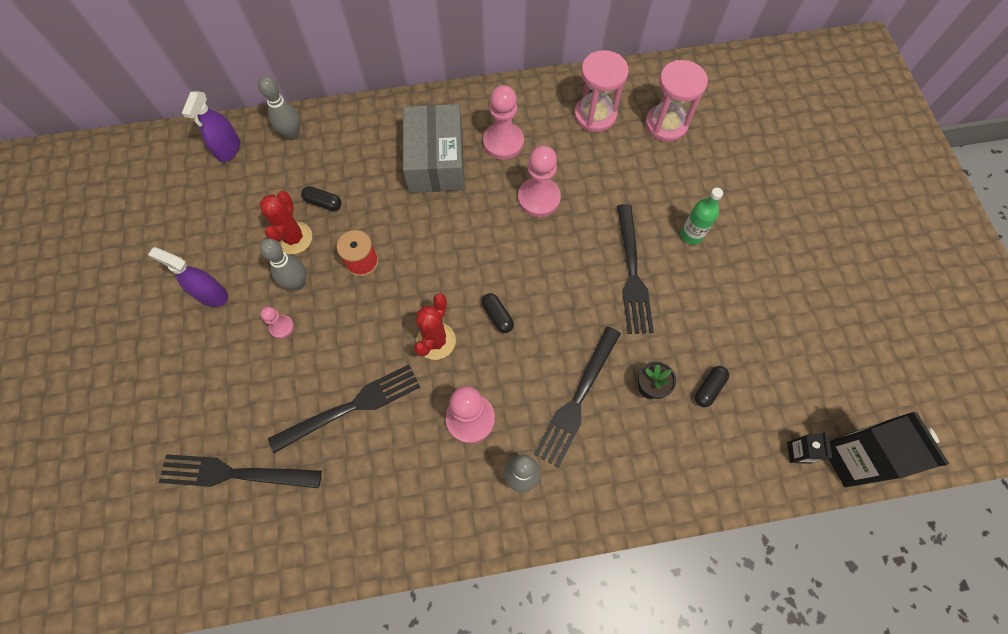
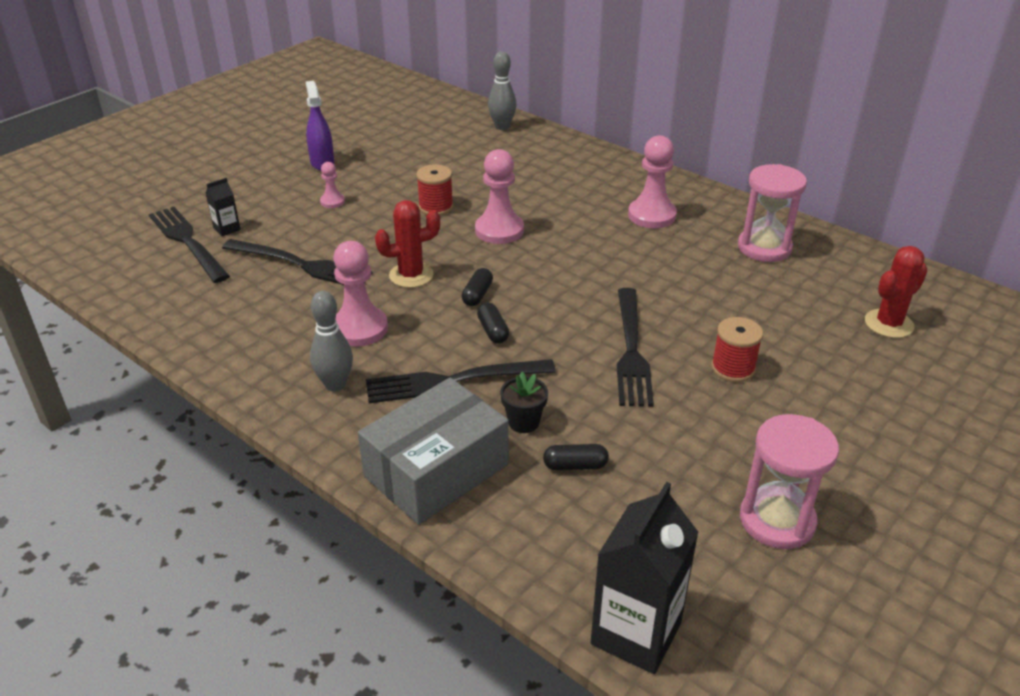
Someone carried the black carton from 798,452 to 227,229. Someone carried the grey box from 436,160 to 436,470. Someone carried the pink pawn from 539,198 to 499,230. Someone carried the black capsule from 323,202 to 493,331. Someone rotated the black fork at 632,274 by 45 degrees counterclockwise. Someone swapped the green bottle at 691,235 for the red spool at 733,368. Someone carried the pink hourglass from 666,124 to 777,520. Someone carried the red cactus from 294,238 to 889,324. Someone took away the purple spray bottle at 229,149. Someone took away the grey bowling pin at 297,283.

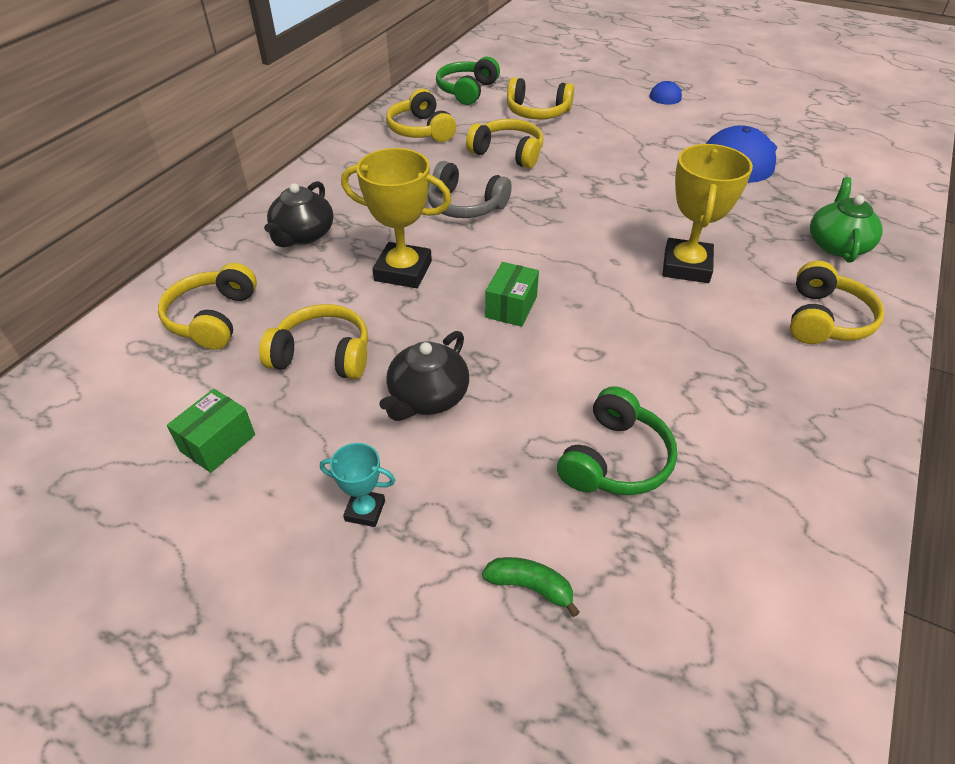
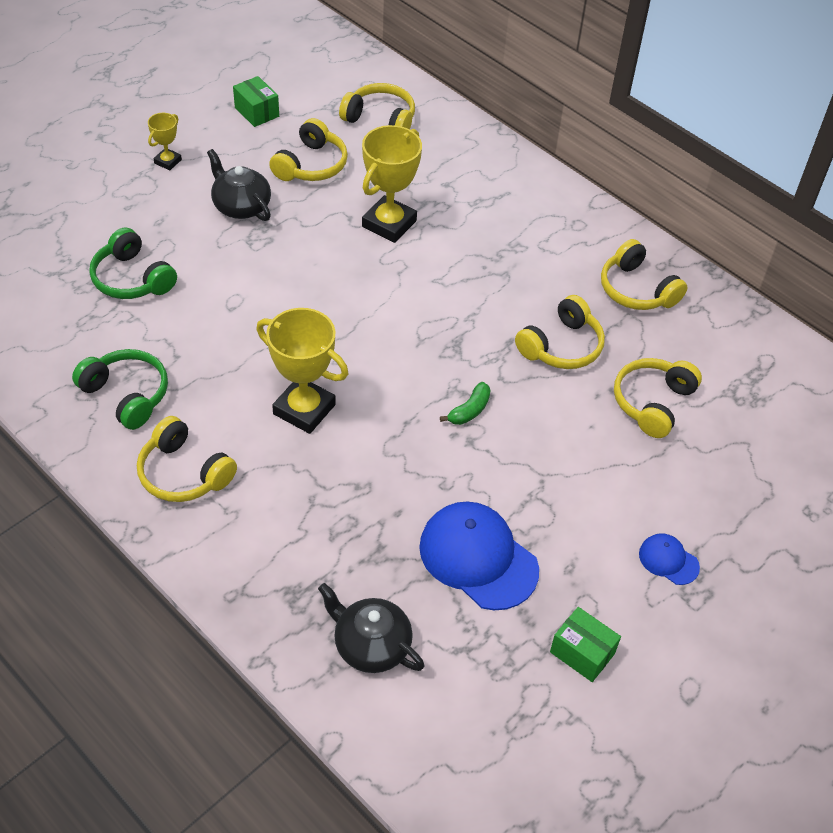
Someone carried the green headphones from 467,91 to 127,395. Someone repainted the turquoise trophy at 365,511, which became the yellow trophy at 168,161. Someone carried the black teapot from 303,235 to 371,645. Someone carried the green banana from 530,587 to 469,410. Someone carried the green box from 511,307 to 582,653. Someone rotated the yellow headphones at 421,130 by 120 degrees counterclockwise. Someone took away the grey headphones at 465,205. Someone took away the green teapot at 837,245.

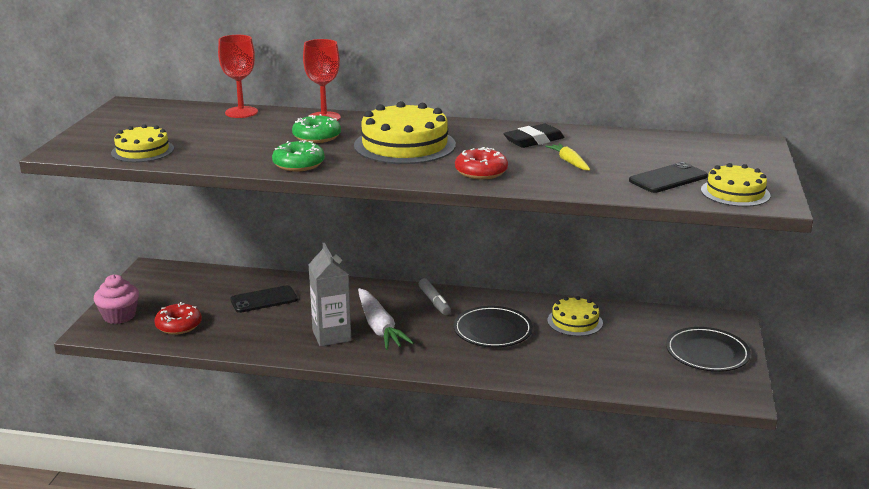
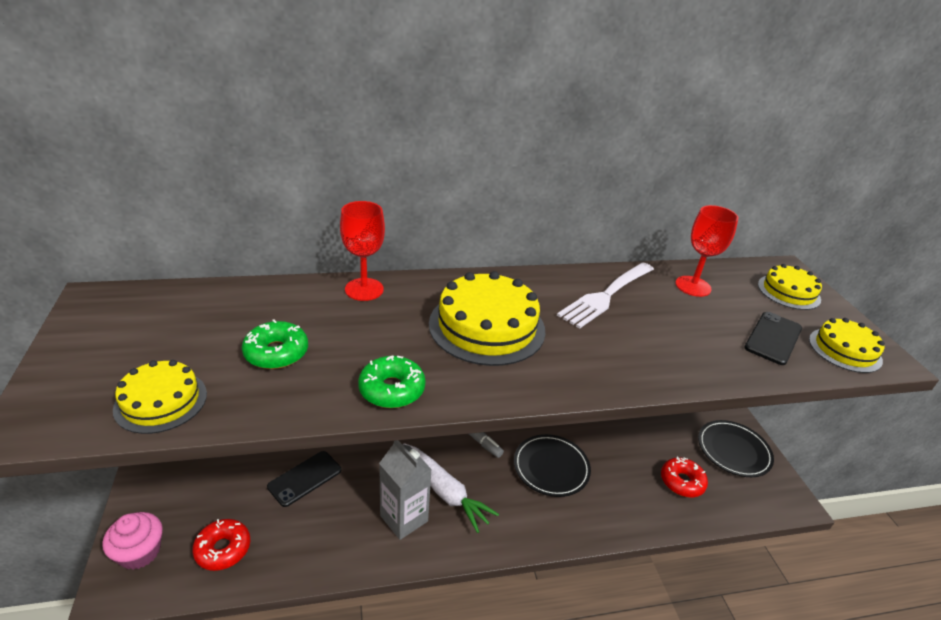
Someone carried the green donut from 317,137 to 276,353. Someone swapped the black eraser at 534,140 for the white fork at 606,296. Someone carried the red donut from 481,172 to 682,482. Someone carried the red goblet from 241,112 to 693,286. Someone carried the yellow cake from 575,321 to 788,292. Someone took away the yellow carrot at 569,162.

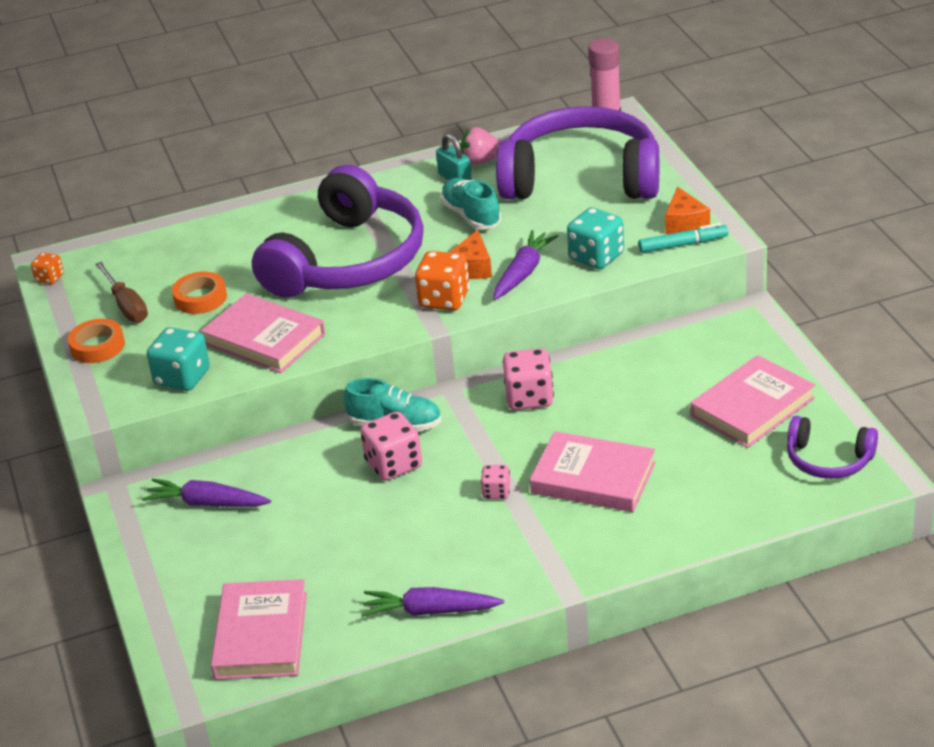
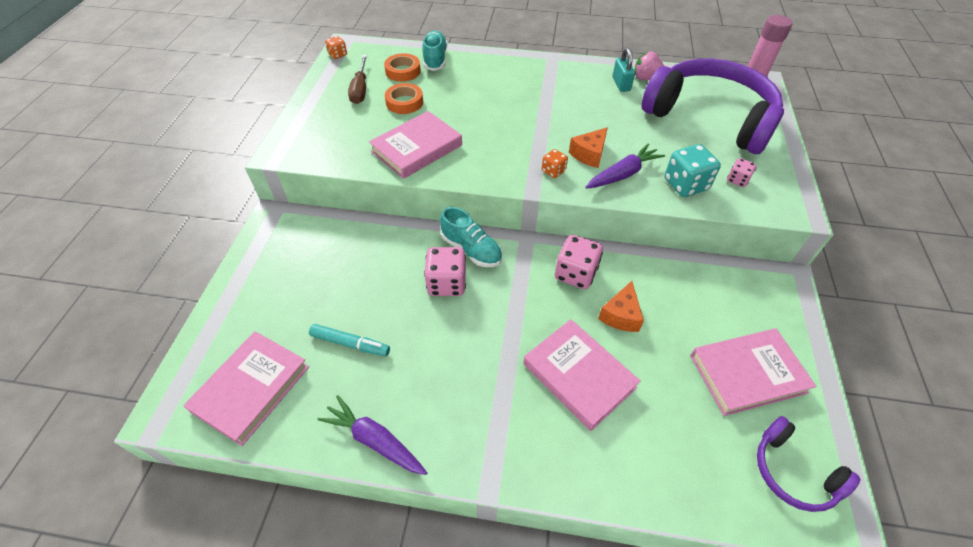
Someone carried the turquoise marker from 683,245 to 350,343. Someone rotated the pink book at 264,339 by 75 degrees clockwise. Someone carried the orange tape from 97,346 to 403,71. Someone carried the turquoise shoe from 471,215 to 435,59. Someone scaled the orange dice at 444,299 by 0.55. Someone carried the orange cheese from 684,223 to 621,315. Someone carried the pink dice from 496,492 to 737,180. Someone took away the purple carrot at 207,503. Someone took away the turquoise dice at 182,378. Someone took away the purple headphones at 348,261.

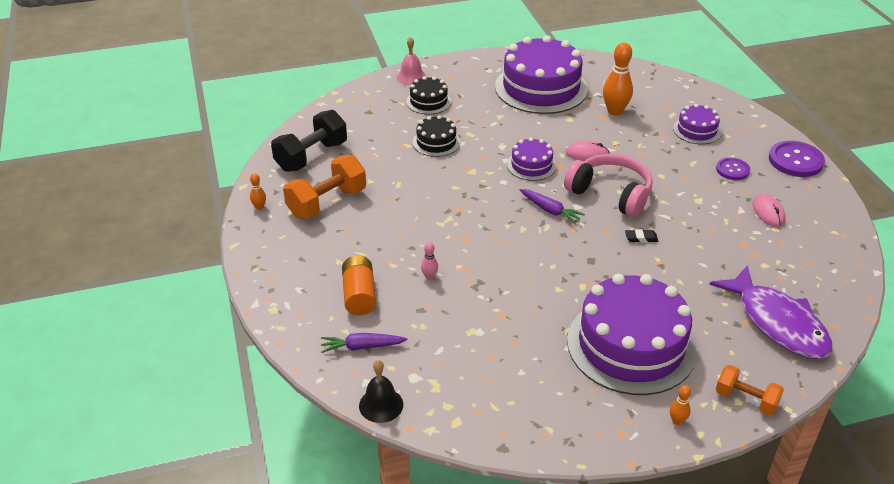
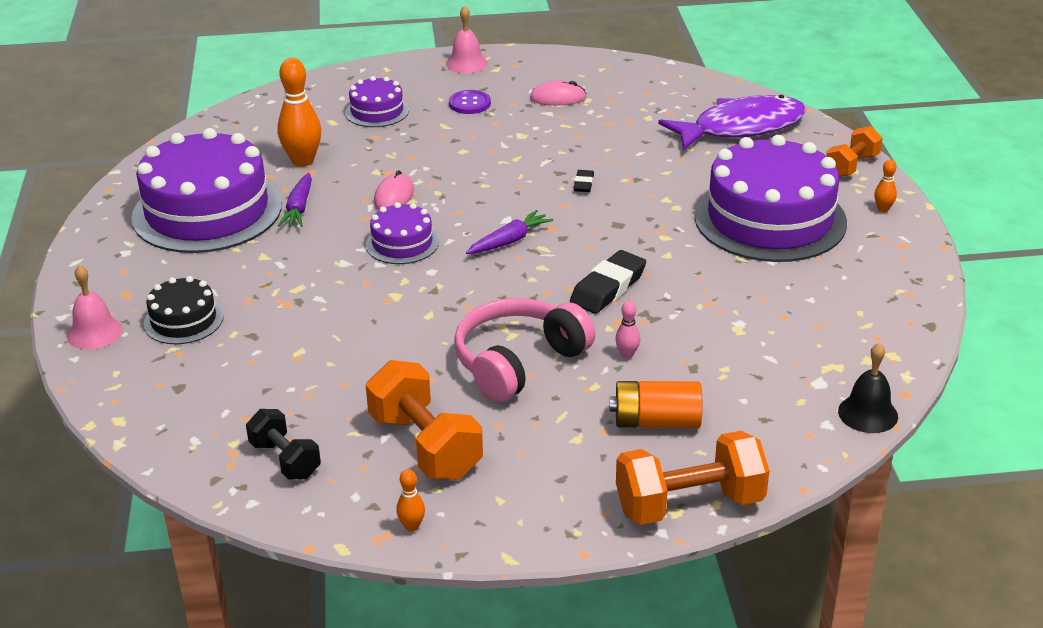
Someone scaled the black dumbbell at 311,156 by 0.61. Someone carried the purple carrot from 362,347 to 299,208. Someone swapped the purple button at 795,160 for the pink bell at 466,63. Someone carried the pink headphones from 610,194 to 518,362. Someone put down the black eraser at 608,288. Someone put down the orange dumbbell at 689,504. Someone took away the black cake at 436,142.

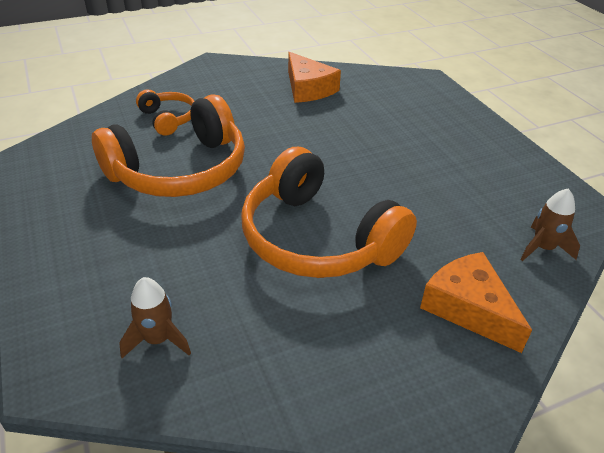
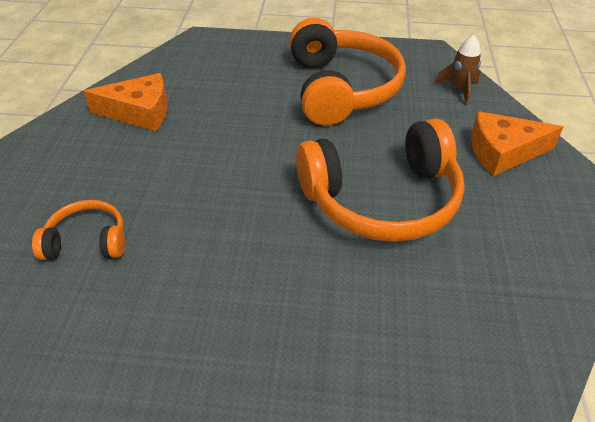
Someone carried the orange headphones from 180,170 to 341,88. Someone took away the brown rocket at 157,340.

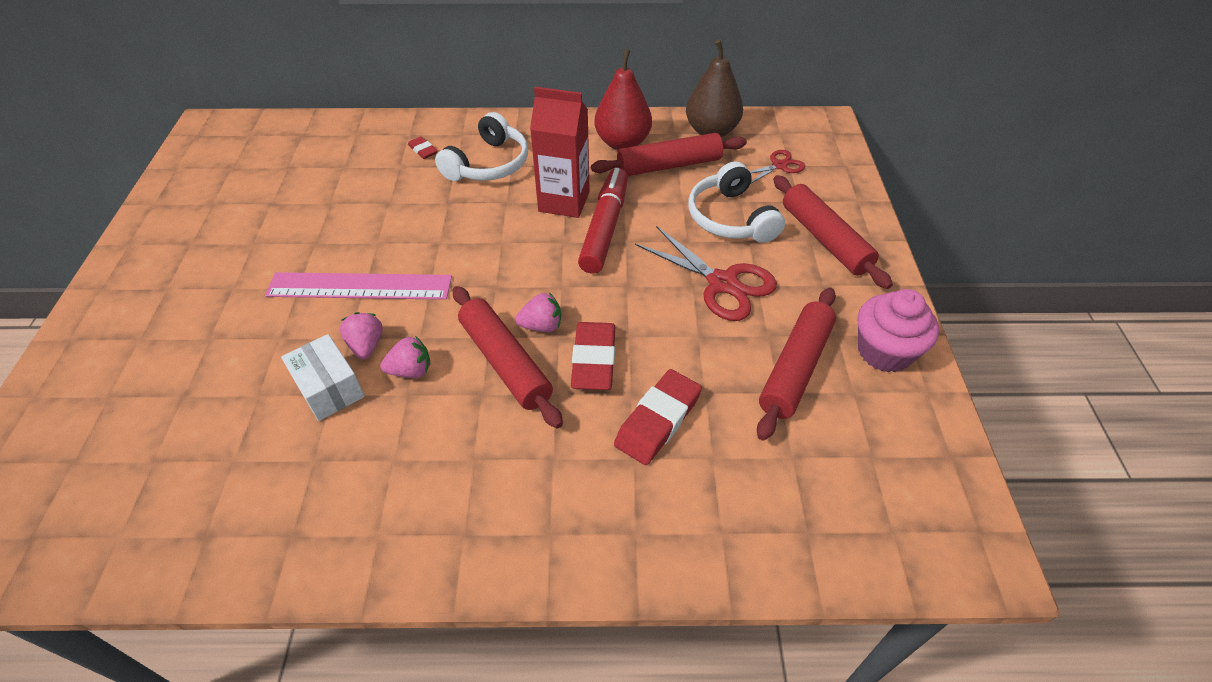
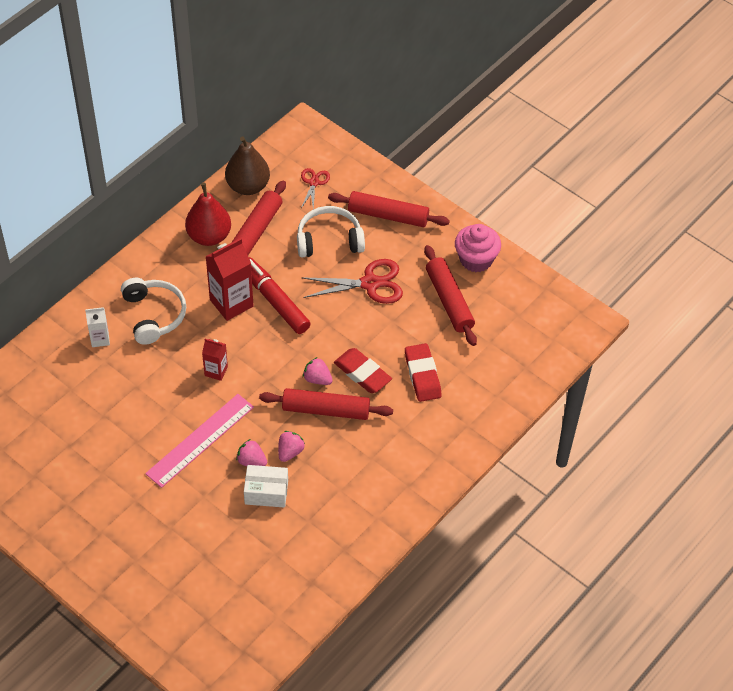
Someone swapped the red eraser at 423,150 for the white carton at 100,339. Someone put down the red carton at 216,371. Someone rotated the white headphones at 731,218 by 150 degrees clockwise. Someone rotated the pink strawberry at 542,326 by 90 degrees counterclockwise.

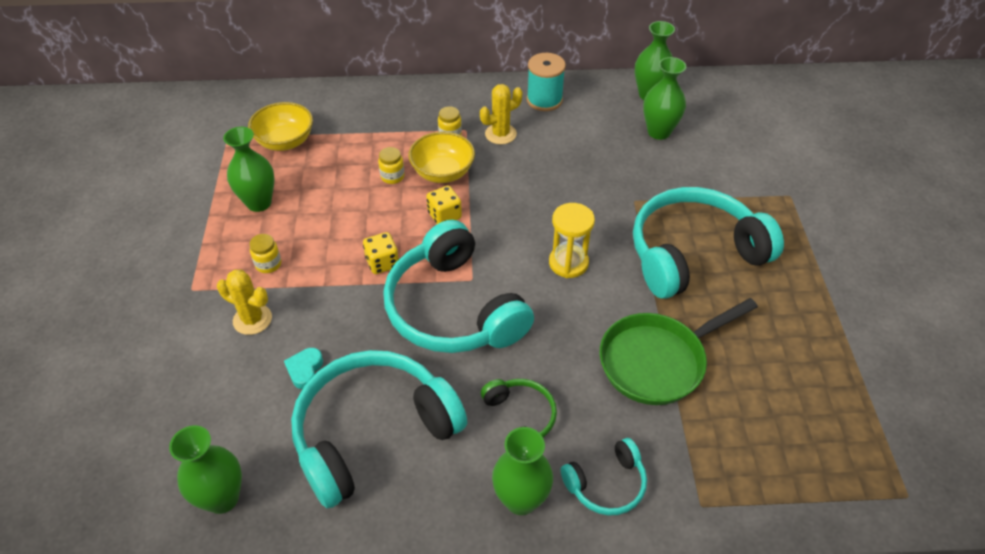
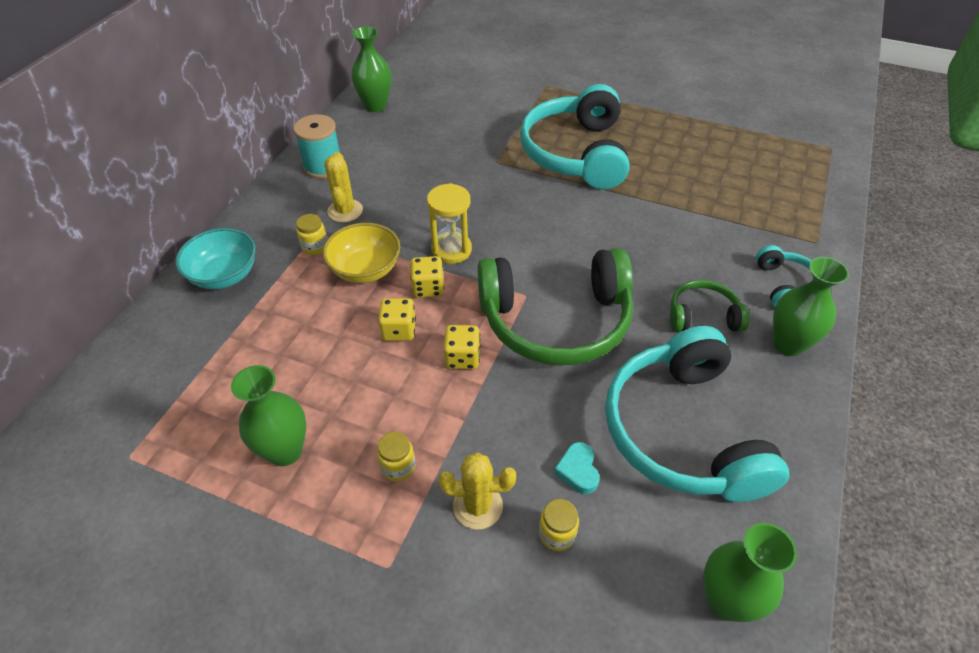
Someone put down the turquoise bowl at 225,275. Someone put down the yellow dice at 399,330. Someone carried the yellow hourglass from 568,263 to 451,250. Someone rotated the yellow cactus at 252,319 by 45 degrees clockwise. Someone repainted the turquoise headphones at 453,309, which became the green headphones at 556,320. Someone carried the yellow jar from 392,176 to 557,534. Someone rotated the turquoise heart at 305,370 by 45 degrees clockwise. Someone took away the yellow bowl at 285,141. Someone took away the green pan at 658,361. Someone took away the green vase at 659,132.

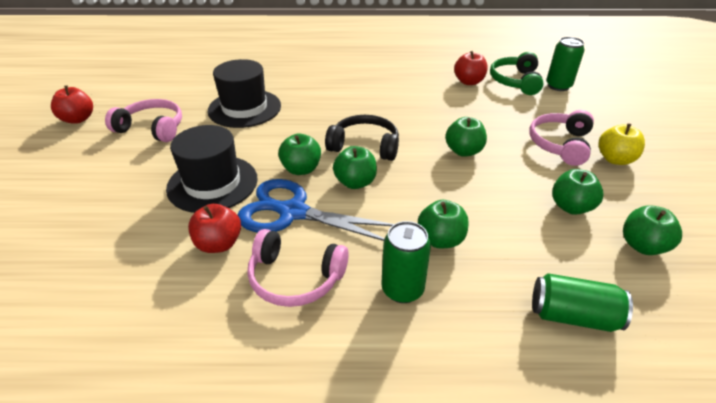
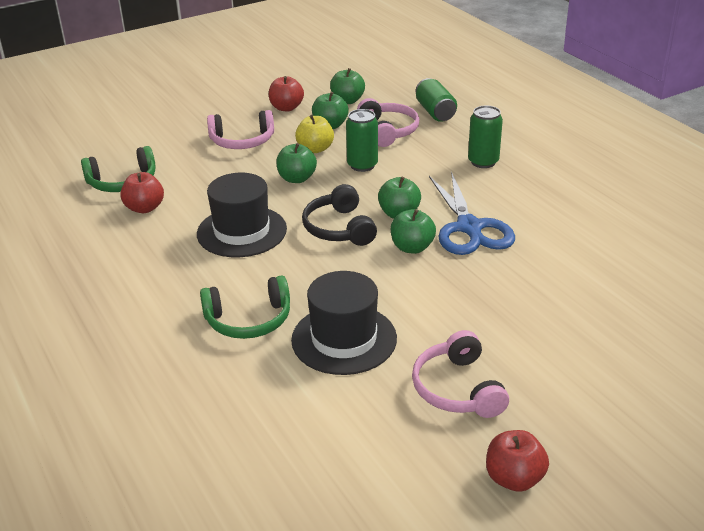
Someone carried the black hat from 212,183 to 242,231. Someone put down the green headphones at 249,320. Someone carried the red apple from 219,244 to 286,108. Someone carried the yellow apple from 615,159 to 315,149. Someone carried the green can from 558,86 to 362,165. Someone carried the pink headphones from 295,278 to 388,131. Someone took away the green apple at 441,240.

